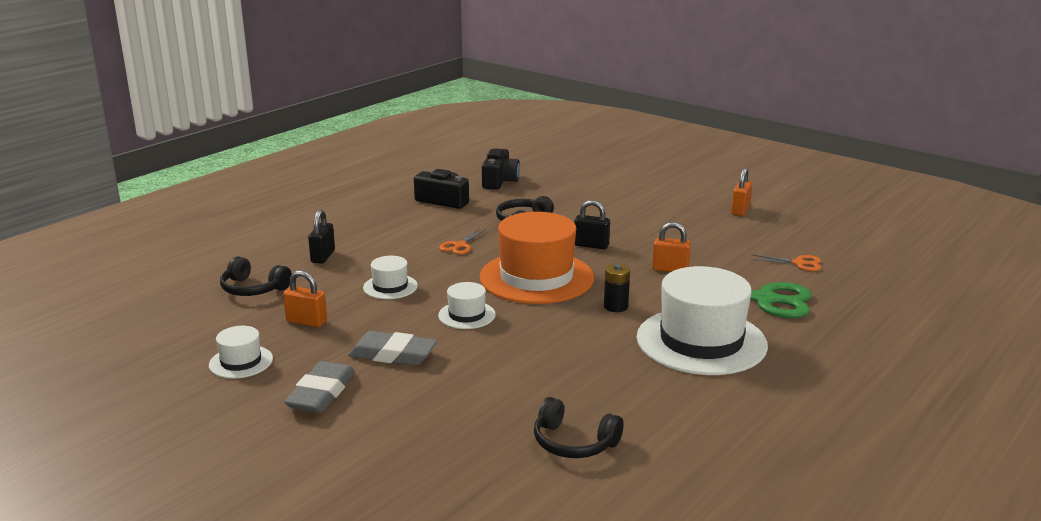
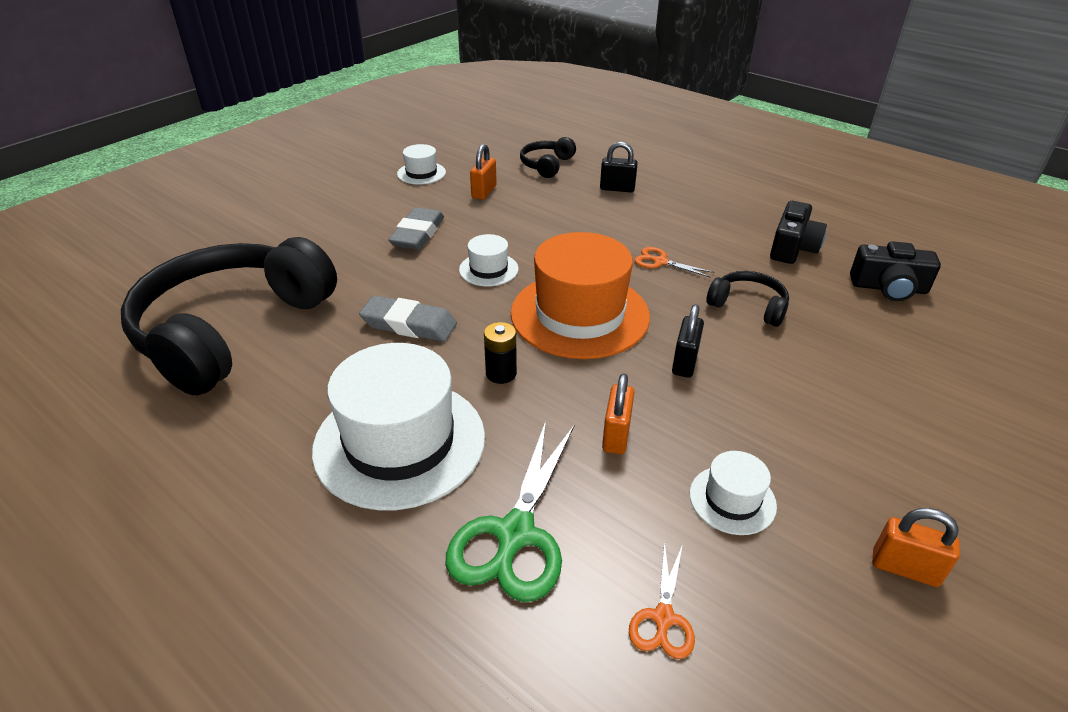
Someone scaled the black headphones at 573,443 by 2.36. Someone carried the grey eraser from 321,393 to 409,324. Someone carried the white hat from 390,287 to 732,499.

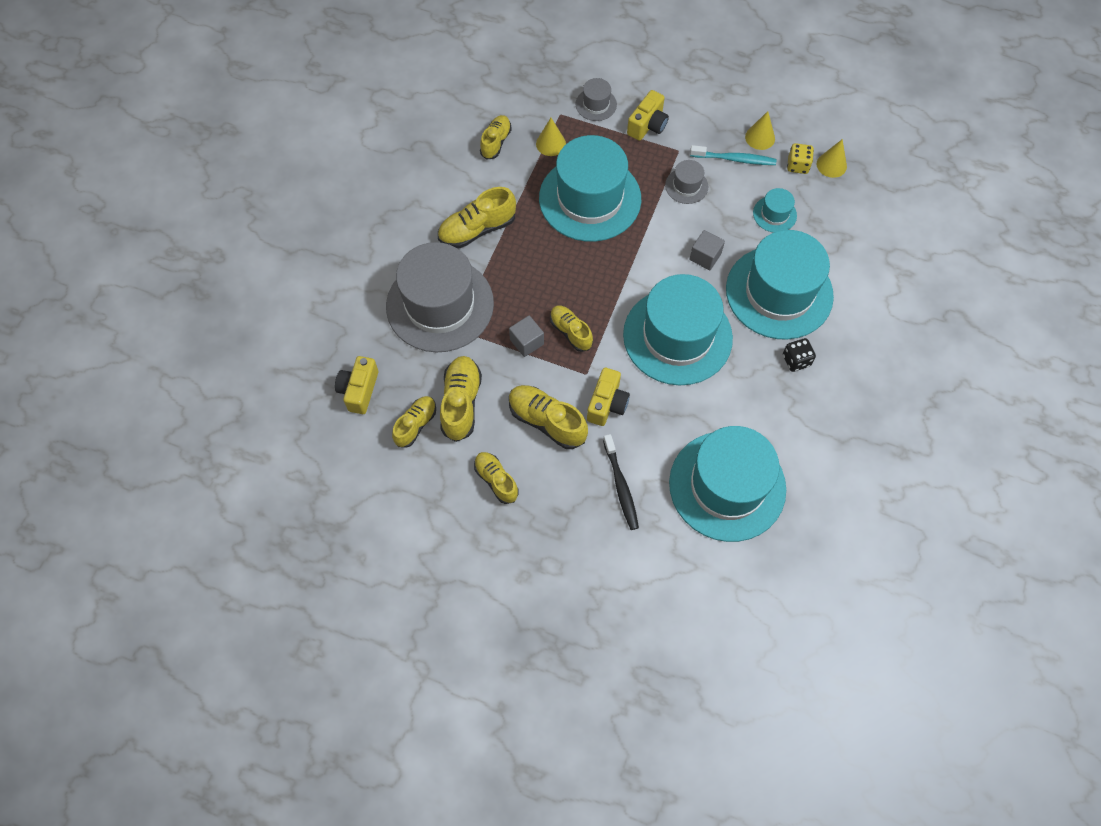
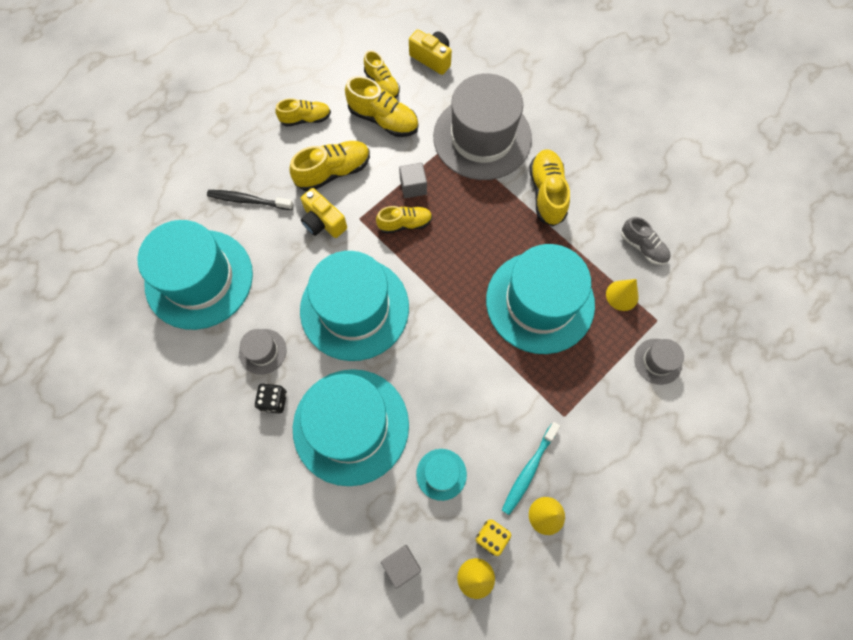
Someone carried the grey hat from 686,186 to 263,351. Someone carried the grey cube from 705,257 to 401,565. Someone repainted the yellow shoe at 496,142, which became the grey shoe at 643,247. Someone took away the yellow camera at 647,125.

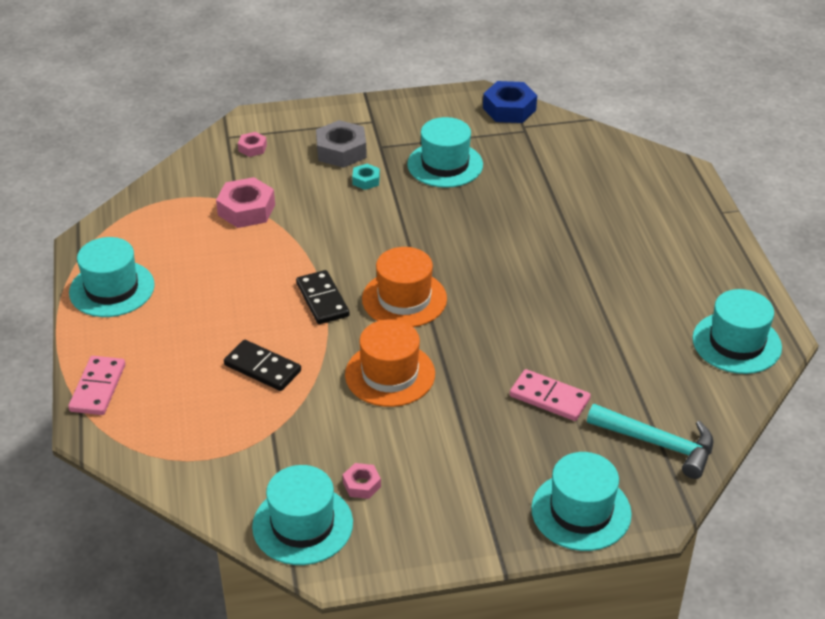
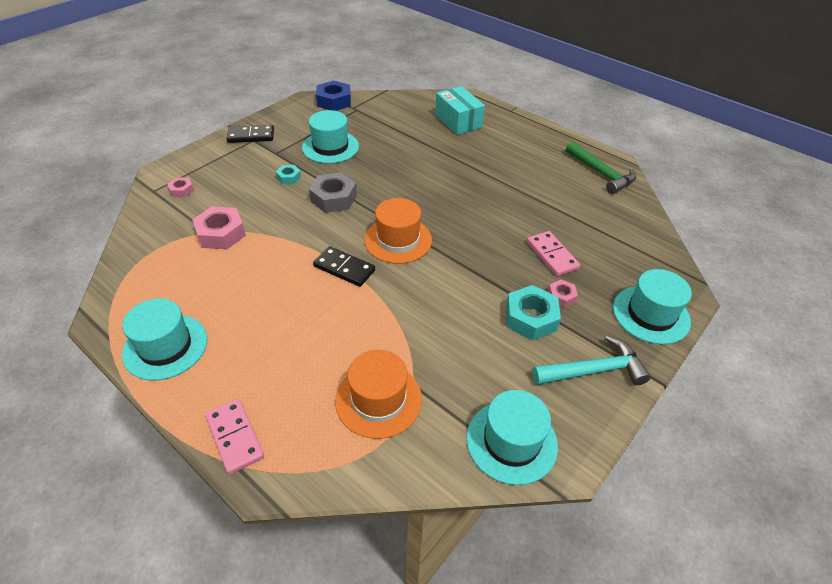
Someone carried the black domino from 262,368 to 251,136. Someone carried the grey nut from 341,151 to 334,198. Someone carried the orange hat from 390,374 to 378,399. Someone put down the turquoise box at 458,121. Someone put down the turquoise nut at 531,318. Someone rotated the pink domino at 549,398 by 75 degrees clockwise. Someone carried the turquoise hammer from 658,444 to 593,371. Someone carried the pink nut from 362,484 to 561,296. Someone swapped the turquoise hat at 736,343 for the green hammer at 601,173.

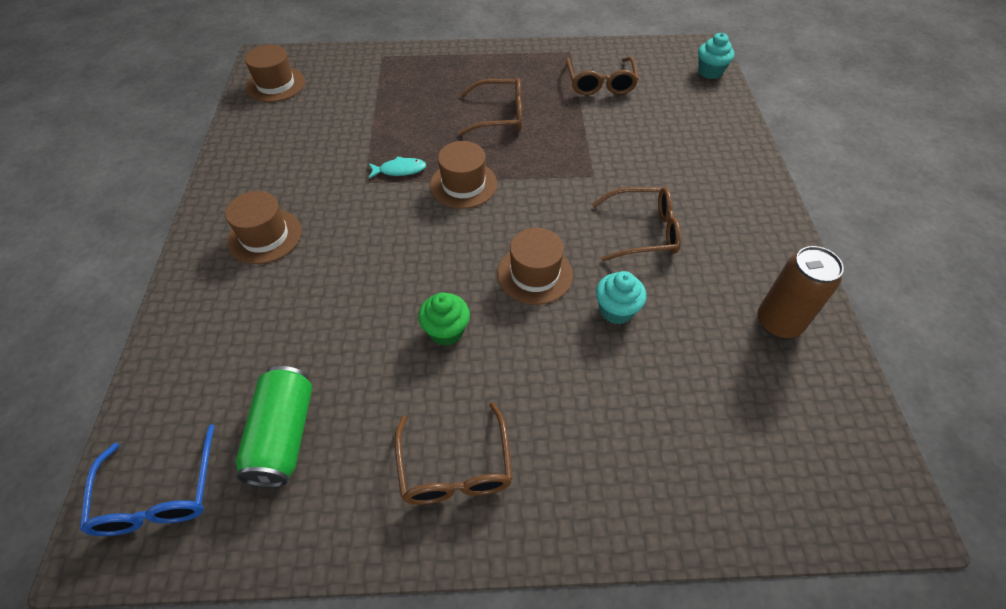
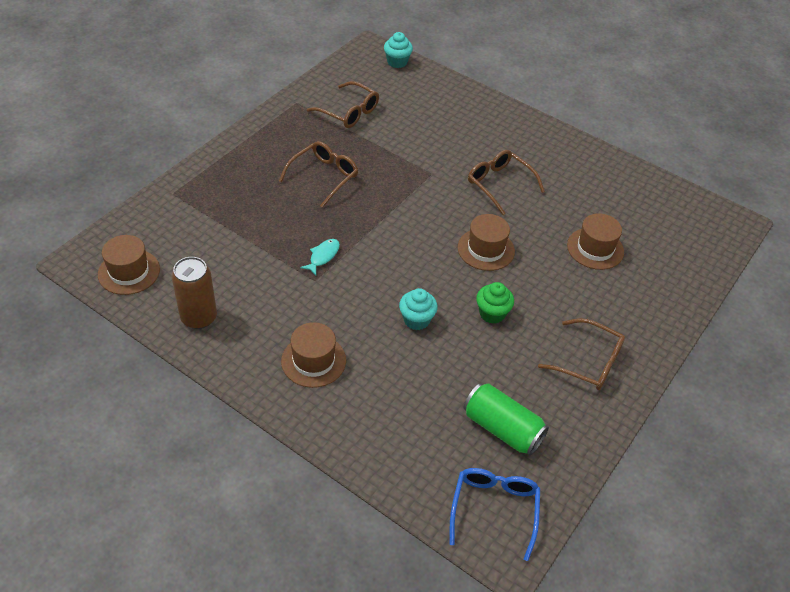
Someone carried the brown can from 778,322 to 199,317. Someone carried the turquoise cupcake from 616,310 to 416,320. Someone rotated the blue glasses at 158,494 by 105 degrees counterclockwise. Someone rotated the brown glasses at 643,231 by 75 degrees counterclockwise. Someone carried the brown hat from 463,184 to 595,248.

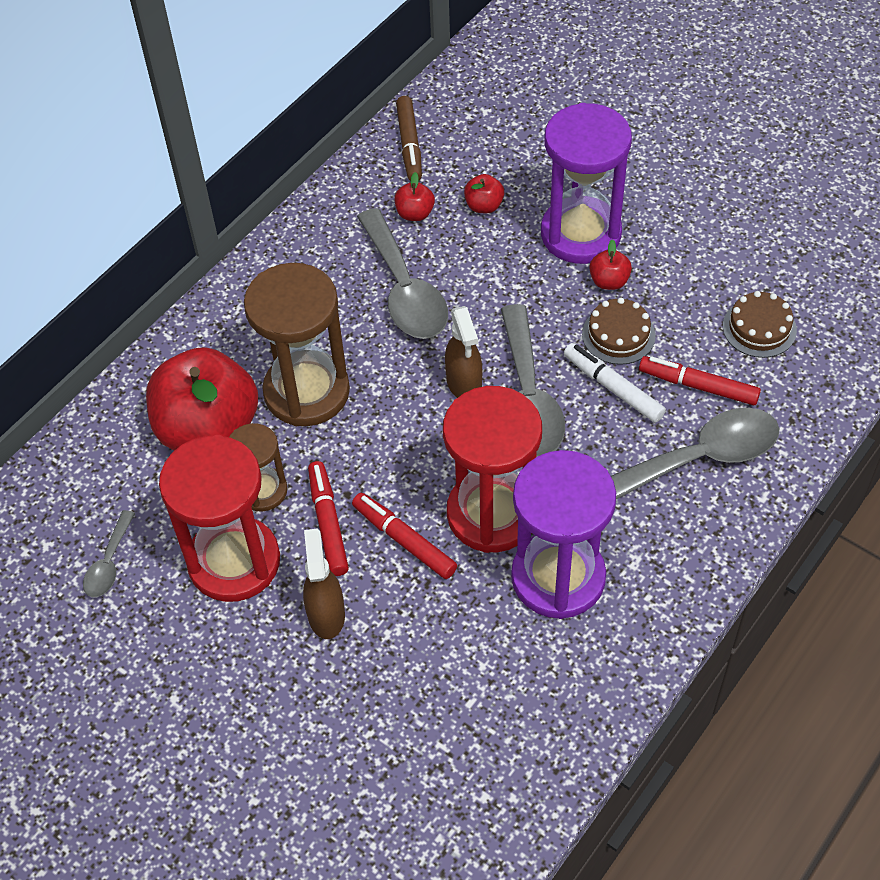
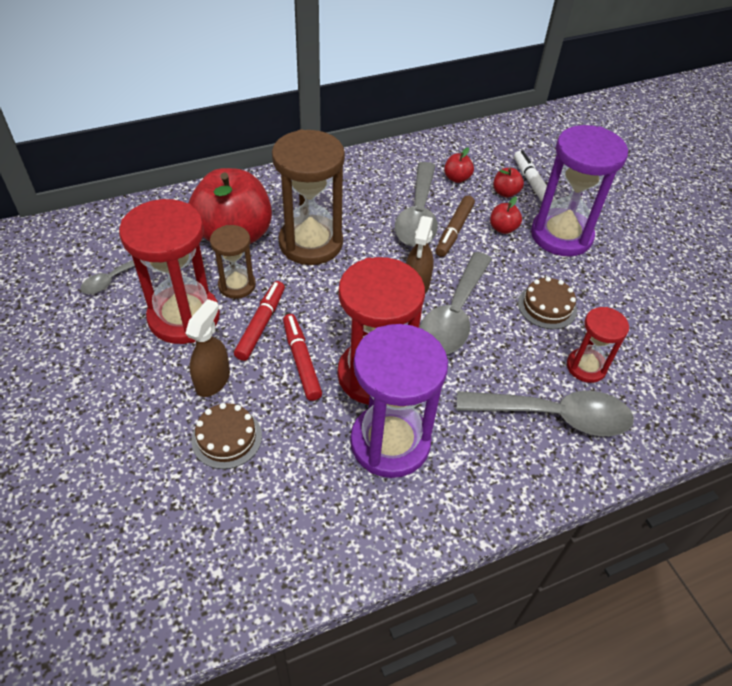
Someone carried the brown cake from 759,328 to 227,438. Someone carried the brown marker from 409,145 to 454,231. Someone carried the red apple from 609,281 to 503,228. Someone carried the white marker from 613,388 to 532,184. Someone swapped the red marker at 698,386 for the red hourglass at 586,367.

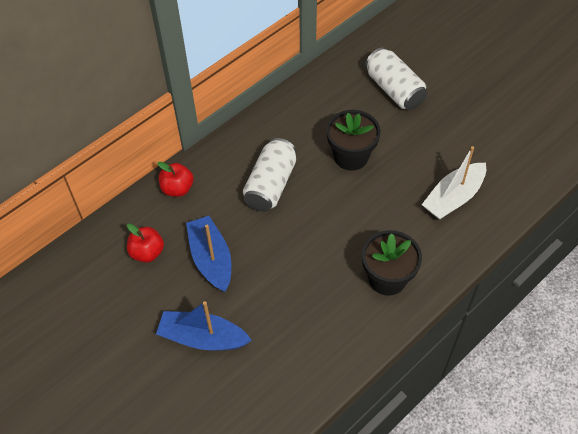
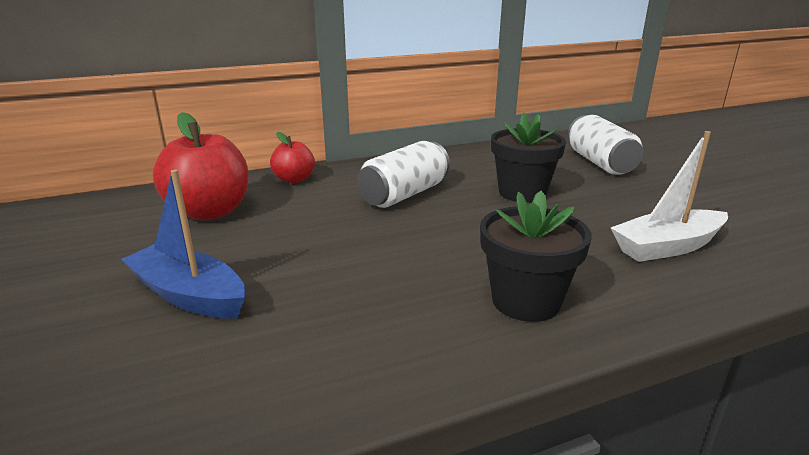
Someone scaled the red apple at 147,252 by 1.78. Someone took away the blue boat at 211,259.

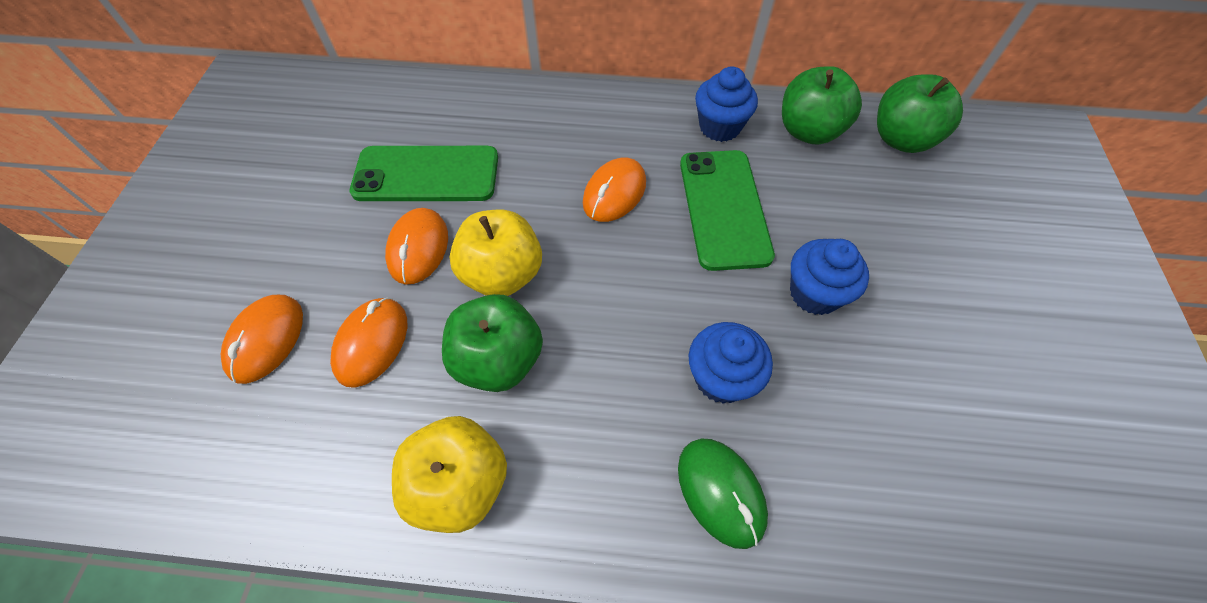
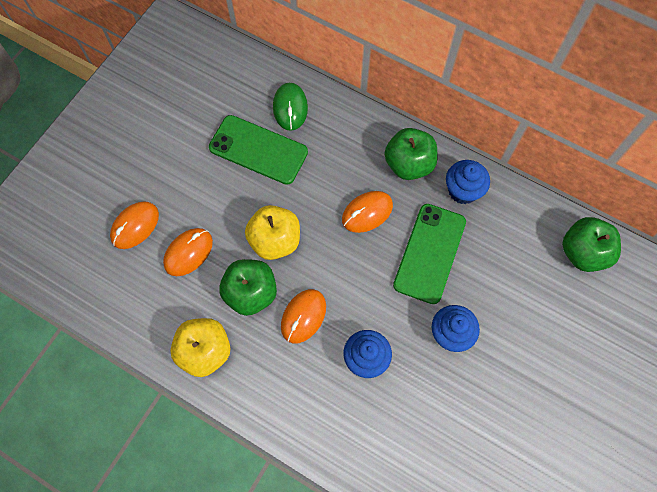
Someone carried the green mouse from 720,492 to 290,108. Someone carried the orange mouse from 418,248 to 303,316. Someone carried the green apple from 808,131 to 409,164.

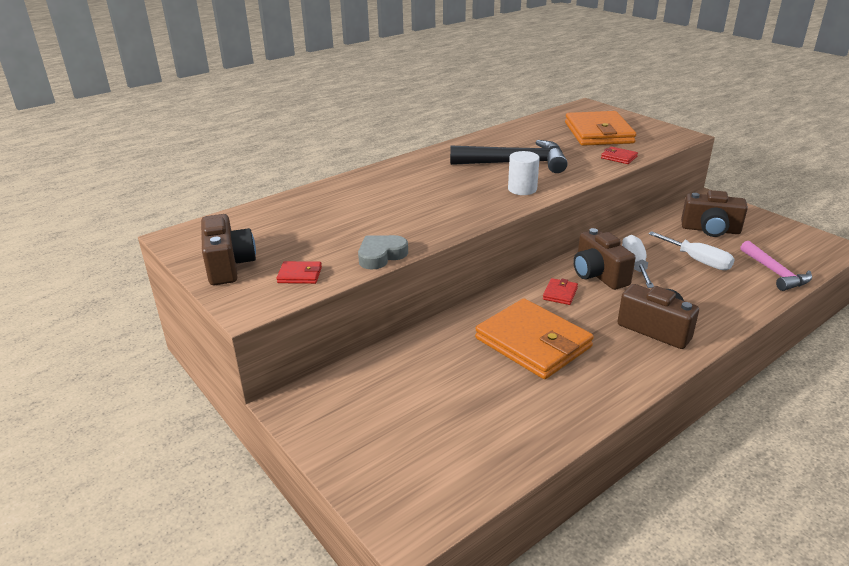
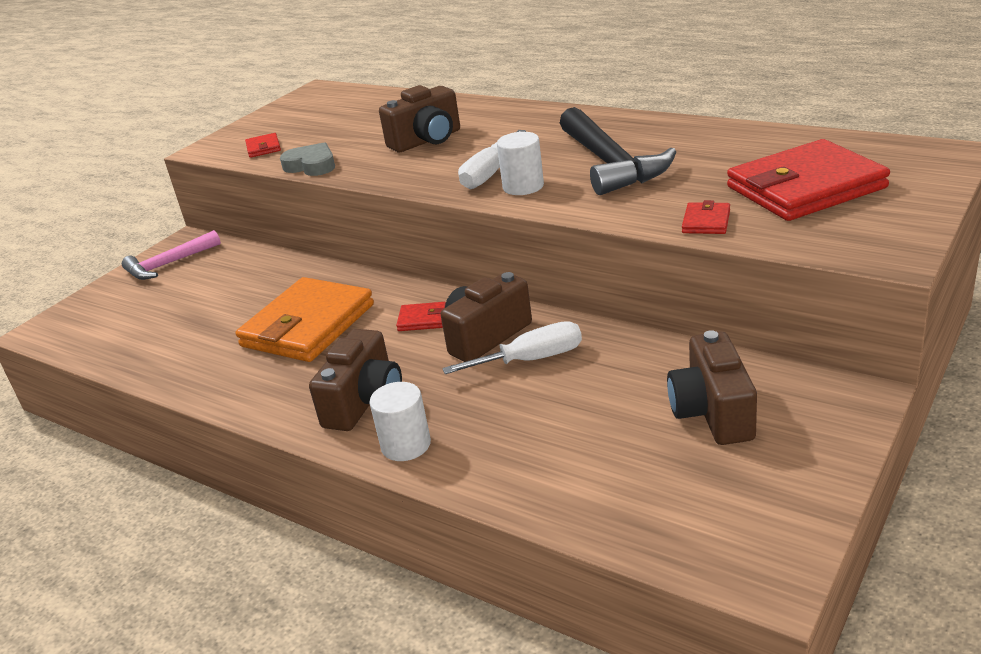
Someone carried the pink hammer from 775,273 to 169,264. Someone put down the white cylinder at 406,445. Someone carried the brown camera from 228,265 to 427,140. Someone carried the white screwdriver from 698,260 to 489,174. Someone repainted the orange wallet at 598,133, which became the red wallet at 805,187.

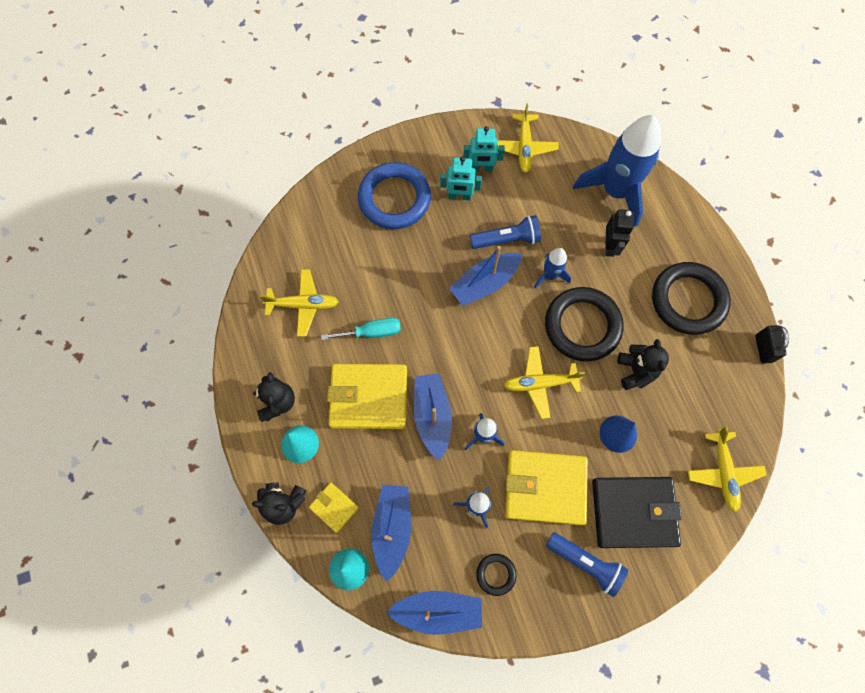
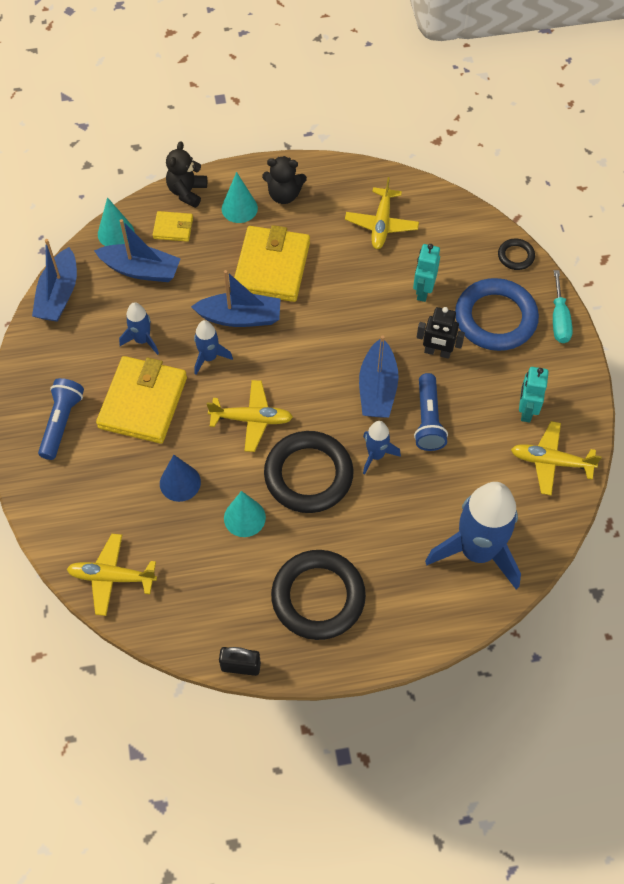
Someone rotated the blue flashlight at 585,563 by 150 degrees clockwise. Someone rotated the yellow wallet at 334,507 by 45 degrees clockwise. Someone rotated the yellow plane at 539,383 by 90 degrees clockwise. Someone swapped the black teddy bear at 636,371 for the turquoise cone at 244,517. Someone rotated the blue boat at 485,283 by 150 degrees counterclockwise. Someone carried the turquoise robot from 459,196 to 423,291. Someone carried the black robot from 610,246 to 437,352. Someone carried the black ring from 496,574 to 515,256. Someone carried the turquoise screwdriver from 372,332 to 559,319. Someone took away the black wallet at 633,512.

